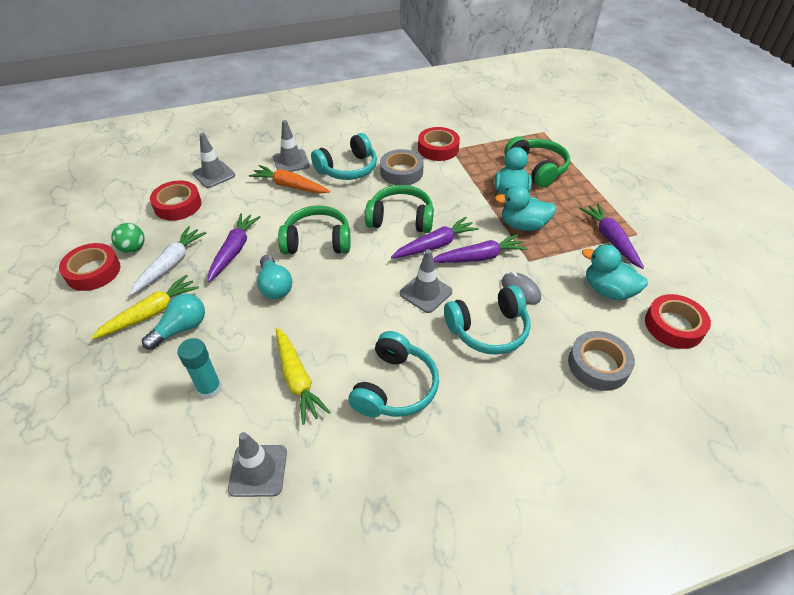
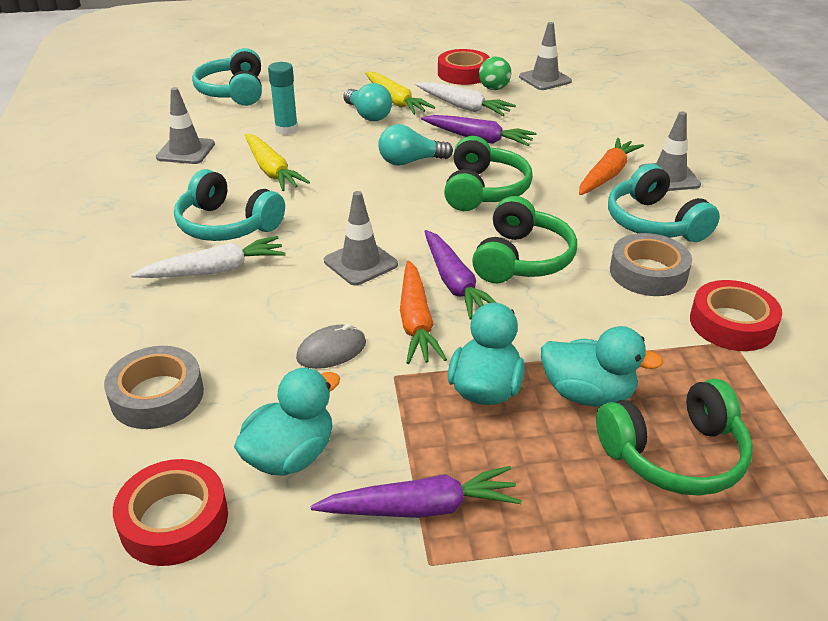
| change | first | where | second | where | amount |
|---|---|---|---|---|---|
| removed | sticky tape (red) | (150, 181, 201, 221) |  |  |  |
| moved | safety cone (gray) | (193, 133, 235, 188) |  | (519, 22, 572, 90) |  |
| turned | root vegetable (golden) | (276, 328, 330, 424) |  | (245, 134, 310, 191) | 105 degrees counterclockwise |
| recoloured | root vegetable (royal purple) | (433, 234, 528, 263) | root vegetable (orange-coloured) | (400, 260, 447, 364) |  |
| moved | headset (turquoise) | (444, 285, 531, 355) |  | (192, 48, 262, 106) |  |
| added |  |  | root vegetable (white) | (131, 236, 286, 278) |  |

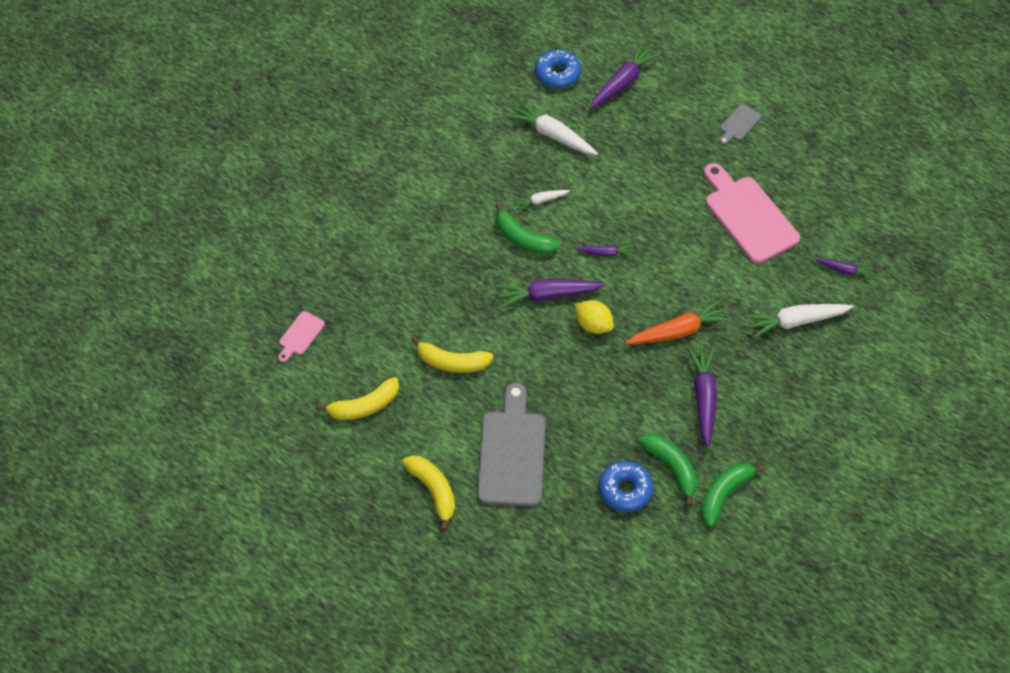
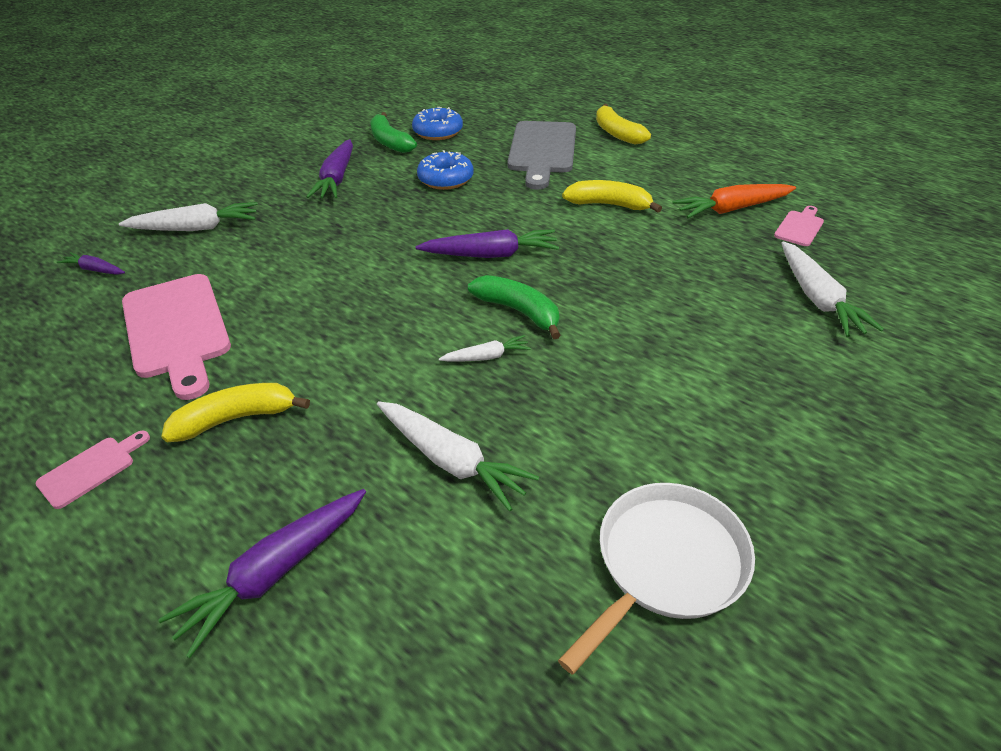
| change | first | where | second | where | amount |
|---|---|---|---|---|---|
| moved | banana fruit (golden) | (317, 377, 399, 420) |  | (161, 383, 310, 442) |  |
| moved | donut (cobalt) | (535, 50, 581, 88) |  | (417, 150, 474, 190) |  |
| removed | lemon (golden) | (575, 300, 614, 334) |  |  |  |
| removed | root vegetable (royal purple) | (576, 245, 634, 257) |  |  |  |
| moved | root vegetable (orange-coloured) | (626, 299, 732, 344) |  | (673, 184, 796, 218) |  |
| removed | banana fruit (leaf-green) | (701, 463, 765, 527) |  |  |  |
| recoloured | cutting board (gray) | (719, 104, 762, 145) | cutting board (pink) | (35, 431, 150, 509) |  |
| added |  |  | pan (white) | (558, 483, 755, 674) |  |
| added |  |  | root vegetable (white) | (781, 241, 884, 337) |  |

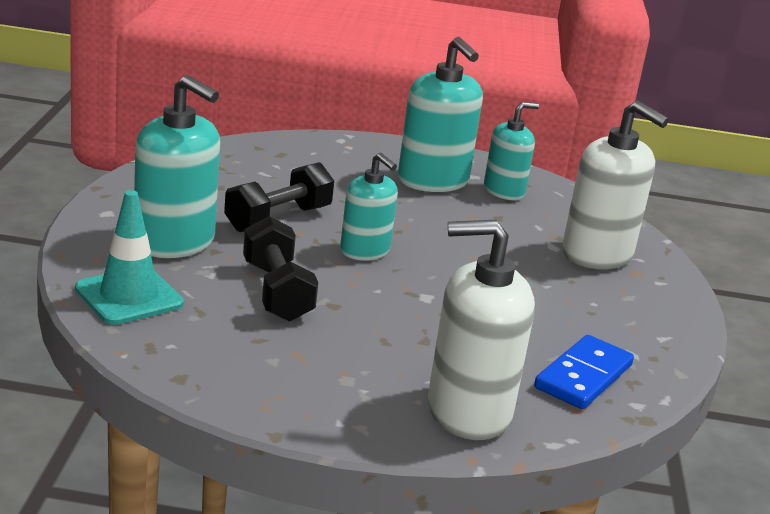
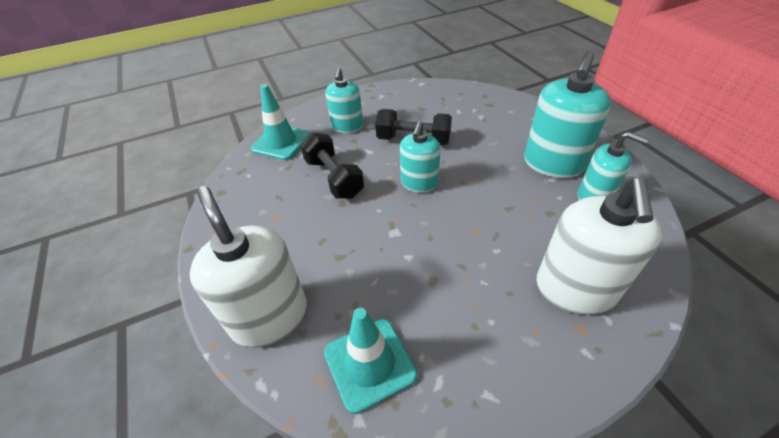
| change | first | where | second | where | amount |
|---|---|---|---|---|---|
| resized | soap dispenser (turquoise) | (134, 75, 220, 258) |  | (326, 67, 363, 133) | x0.63 |
| turned | hand weight (black) | (243, 216, 318, 322) |  | (300, 132, 364, 199) | 75 degrees counterclockwise |
| replaced | domino tile (cobalt) | (534, 335, 634, 409) | safety cone (turquoise) | (324, 308, 417, 414) |  |

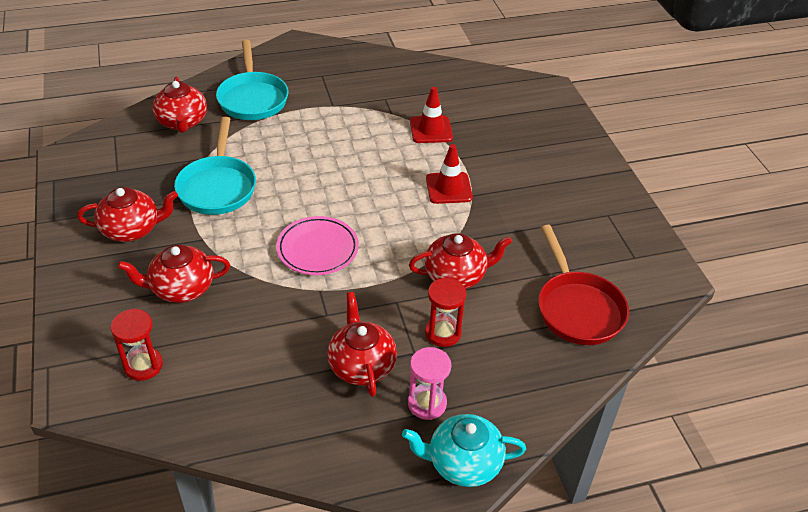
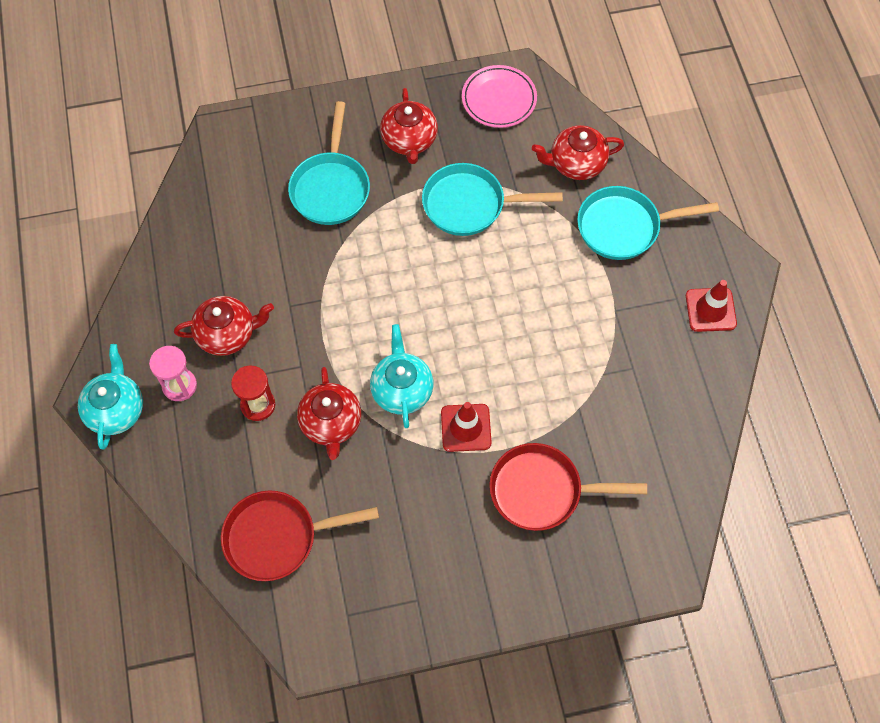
| change | first | where | second | where | amount |
|---|---|---|---|---|---|
| removed | sand timer (red) | (111, 308, 163, 381) |  |  |  |
| replaced | tea pot (red) | (117, 245, 230, 303) | pan (turquoise) | (288, 101, 370, 225) |  |
| moved | dinner plate (pink) | (276, 216, 359, 275) |  | (462, 65, 537, 128) |  |
| moved | safety cone (red) | (410, 87, 453, 143) |  | (686, 280, 737, 332) |  |
| added |  |  | tea pot (turquoise) | (370, 324, 433, 428) |  |
| added |  |  | pan (red) | (489, 443, 647, 531) |  |

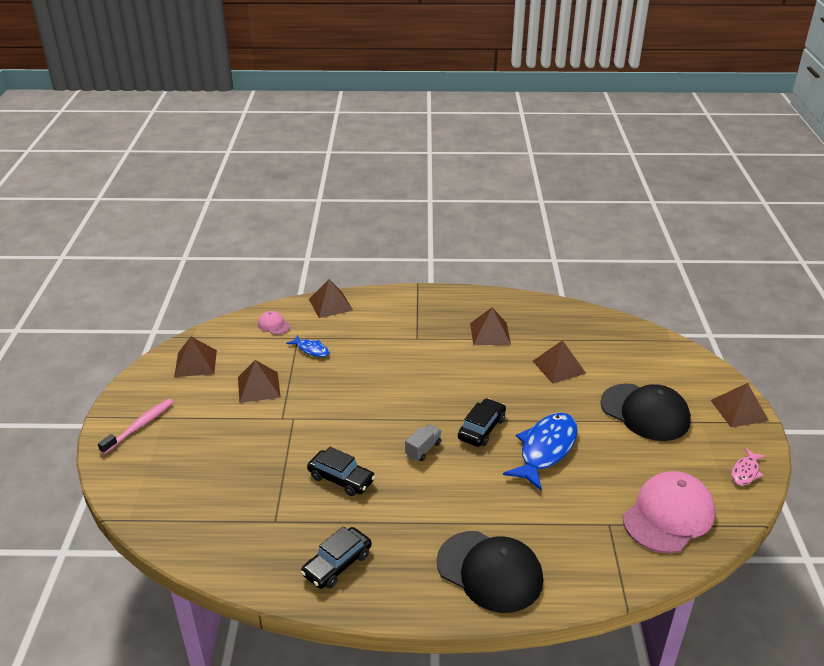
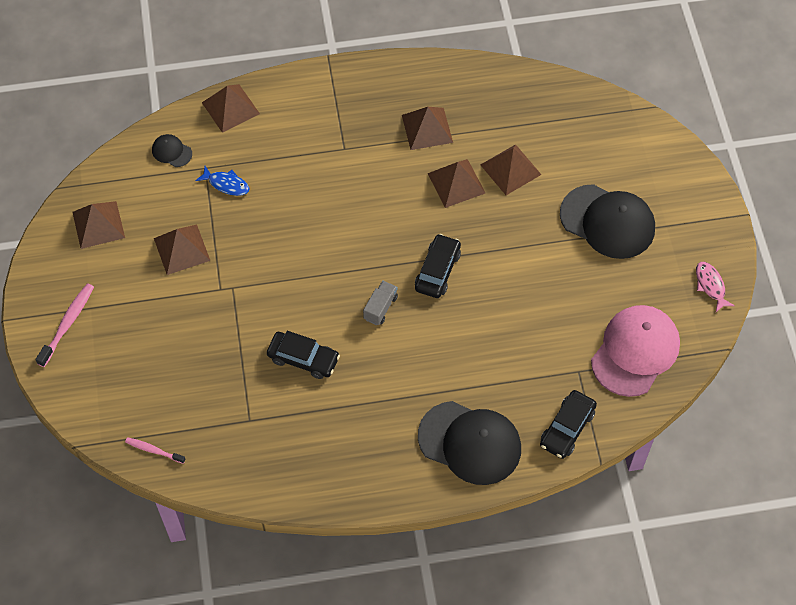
| change | first | where | second | where | amount |
|---|---|---|---|---|---|
| recoloured | baseball cap (pink) | (258, 311, 291, 335) | baseball cap (black) | (152, 134, 192, 167) |  |
| moved | toy car (black) | (301, 526, 372, 589) |  | (540, 390, 597, 459) |  |
| removed | fish (cobalt) | (503, 413, 578, 490) |  |  |  |
| moved | pyramid shape (dark brown) | (711, 383, 769, 427) |  | (427, 159, 485, 208) |  |
| turned | fish (pink) | (731, 448, 765, 486) |  | (696, 262, 735, 312) | 135 degrees clockwise |
| added |  |  | tooth brush (pink) | (125, 437, 185, 464) |  |

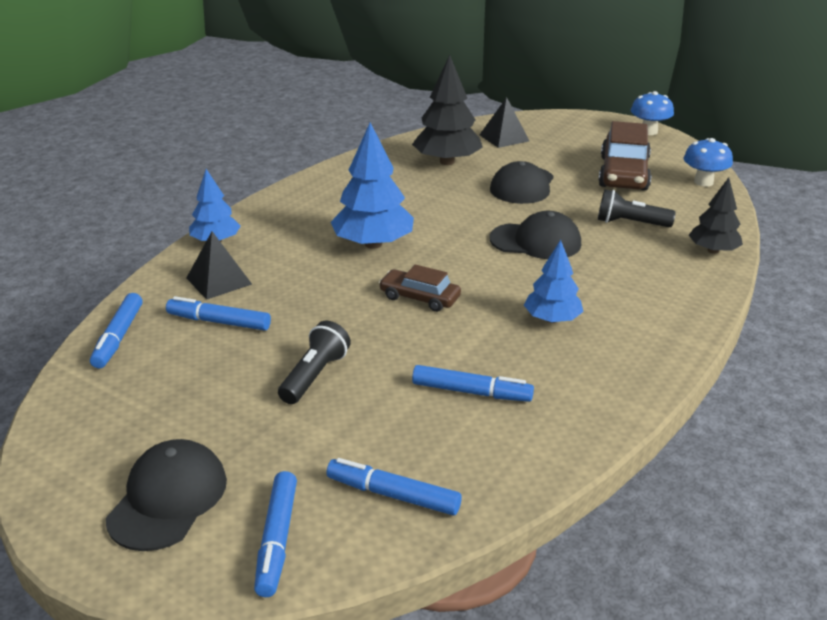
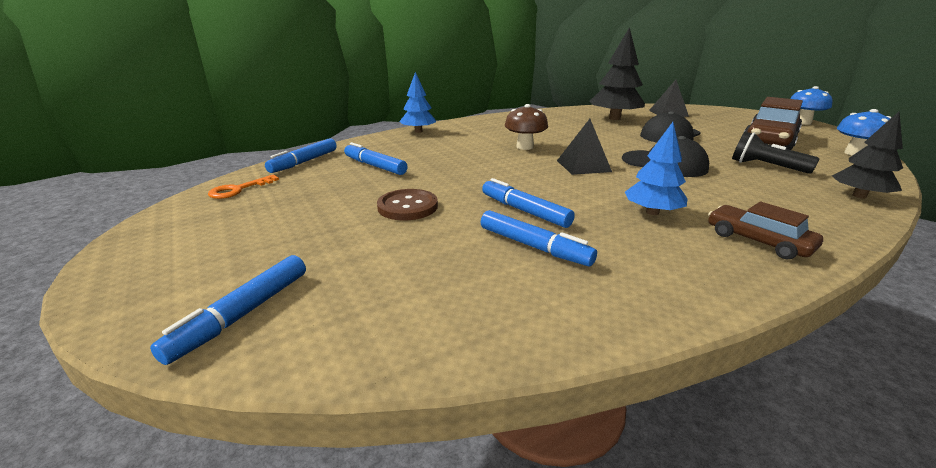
| change | first | where | second | where | amount |
|---|---|---|---|---|---|
| removed | baseball cap (black) | (106, 439, 227, 551) |  |  |  |
| moved | pyramid shape (black) | (187, 231, 252, 300) |  | (557, 119, 612, 175) |  |
| replaced | pocket torch (black) | (278, 321, 351, 404) | button (dark brown) | (377, 189, 438, 220) |  |
| moved | marker pen (cobalt) | (326, 458, 462, 516) |  | (482, 178, 575, 228) |  |
| replaced | fir tree (cobalt) | (331, 123, 414, 249) | mushroom (dark brown) | (505, 104, 548, 150) |  |
| moved | toy car (dark brown) | (379, 264, 461, 312) |  | (708, 202, 823, 260) |  |
| added |  |  | door key (orange-coloured) | (208, 174, 279, 199) |  |

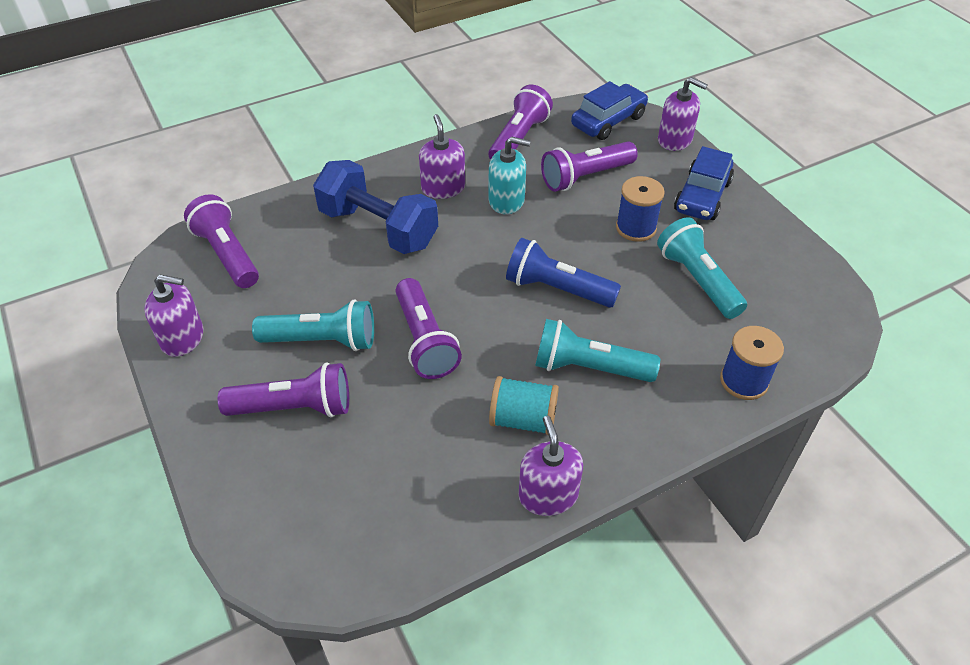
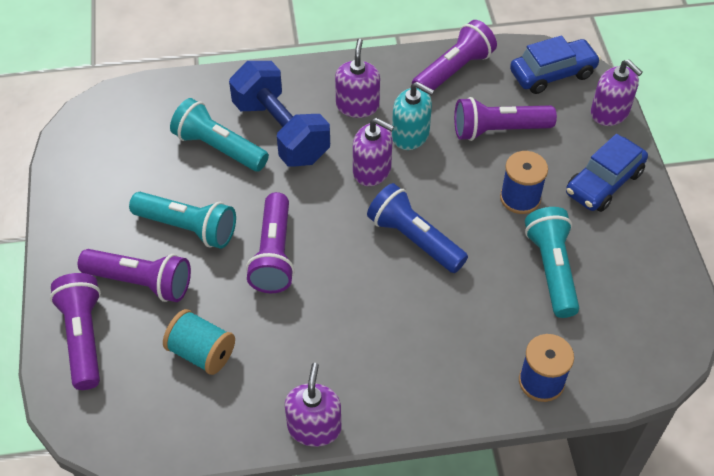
| change | first | where | second | where | amount |
|---|---|---|---|---|---|
| moved | soap dispenser (royal purple) | (144, 275, 203, 357) |  | (353, 118, 394, 186) |  |
| moved | pocket torch (royal purple) | (184, 194, 259, 288) |  | (50, 273, 101, 390) |  |
| moved | bobbin (turquoise) | (489, 376, 559, 435) |  | (163, 309, 235, 375) |  |
| moved | pocket torch (turquoise) | (535, 319, 660, 382) |  | (170, 98, 269, 171) |  |

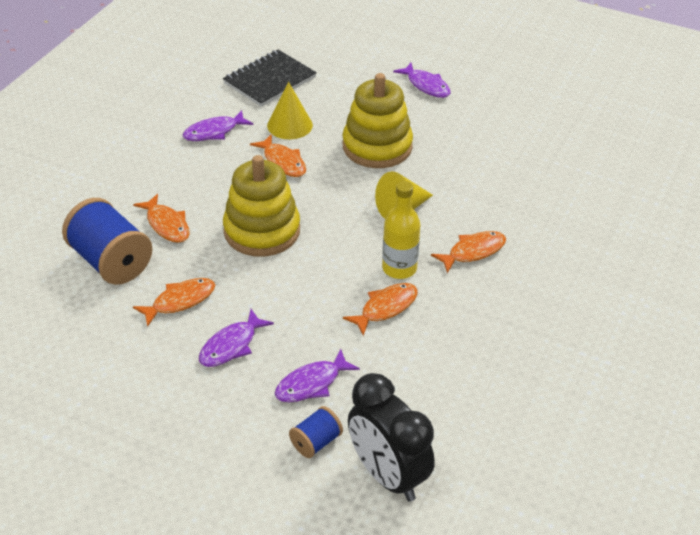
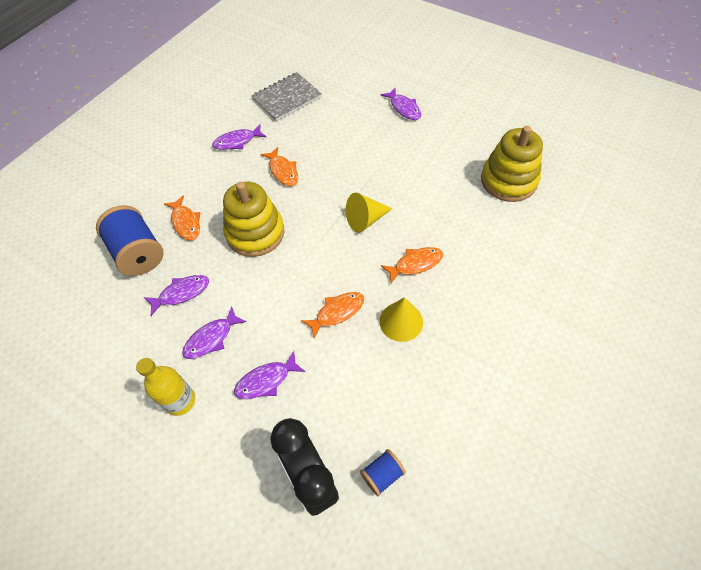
| change | first | where | second | where | amount |
|---|---|---|---|---|---|
| recoloured | fish (orange-coloured) | (133, 278, 216, 327) | fish (royal purple) | (144, 275, 209, 316) |  |
| recoloured | notebook (black) | (223, 50, 317, 107) | notebook (gray) | (251, 72, 322, 121) |  |
| moved | solid cone (golden) | (267, 82, 313, 139) |  | (379, 297, 423, 342) |  |
| moved | bobbin (cobalt) | (289, 406, 343, 458) |  | (360, 449, 406, 496) |  |
| moved | stacking rings (golden) | (342, 73, 413, 168) |  | (481, 126, 543, 202) |  |
| moved | flask (golden) | (382, 181, 420, 279) |  | (136, 358, 195, 416) |  |

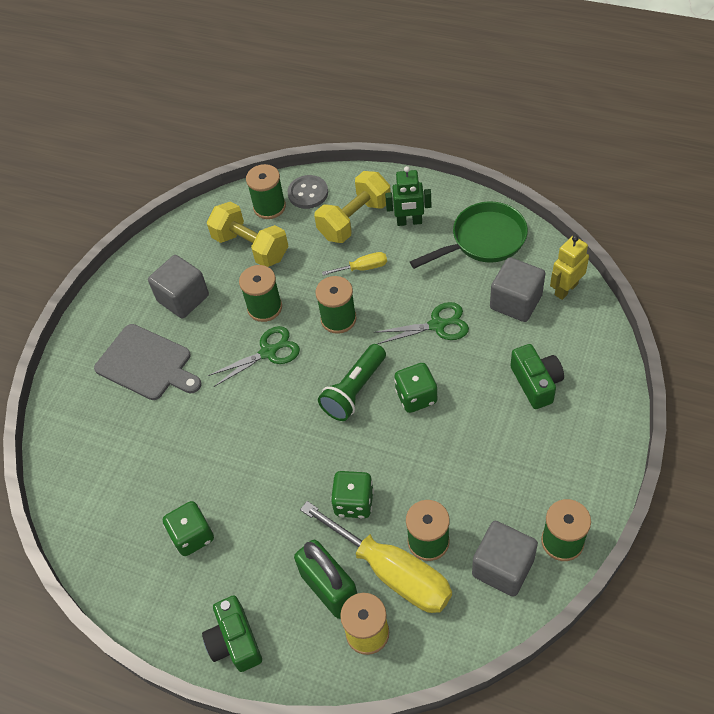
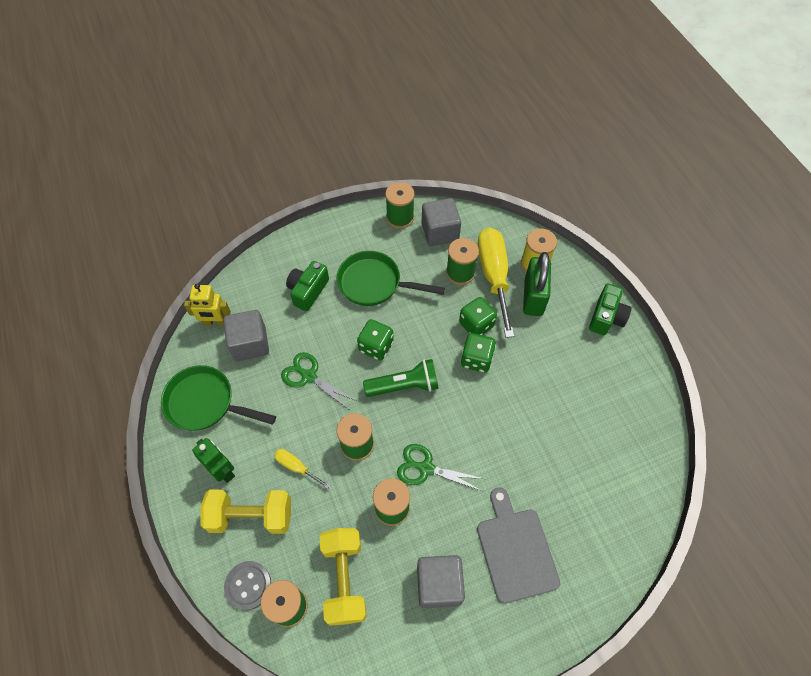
| change | first | where | second | where | amount |
|---|---|---|---|---|---|
| moved | game die (leaf-green) | (163, 501, 214, 556) |  | (461, 333, 496, 373) |  |
| added |  |  | pan (leaf-green) | (337, 251, 445, 306) |  |

